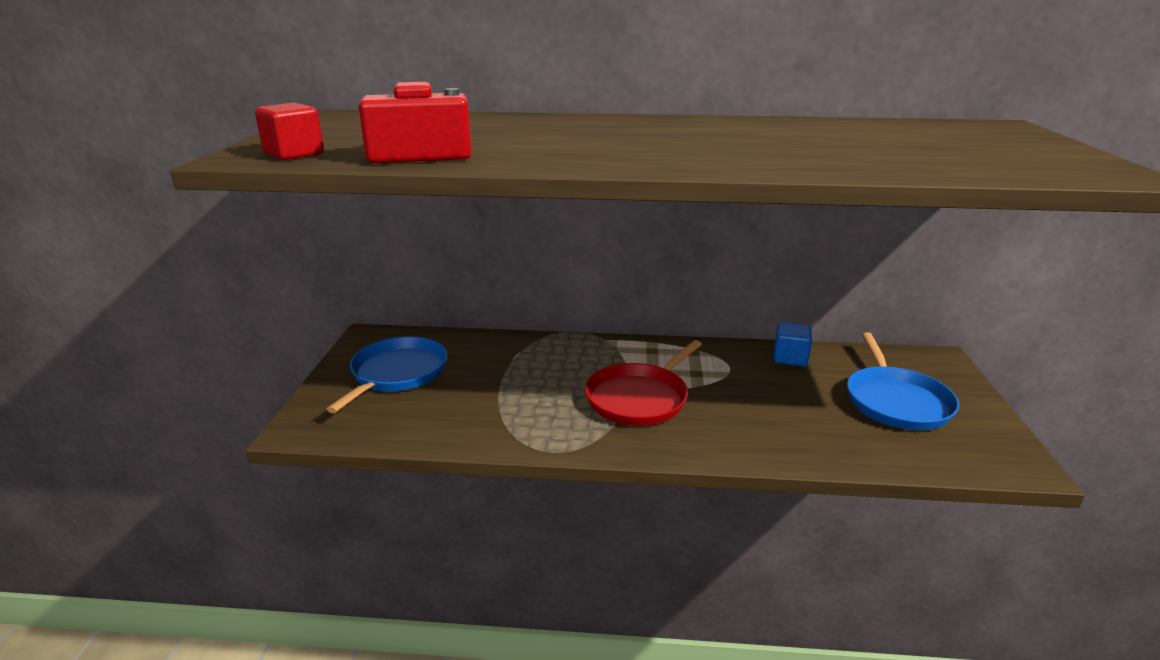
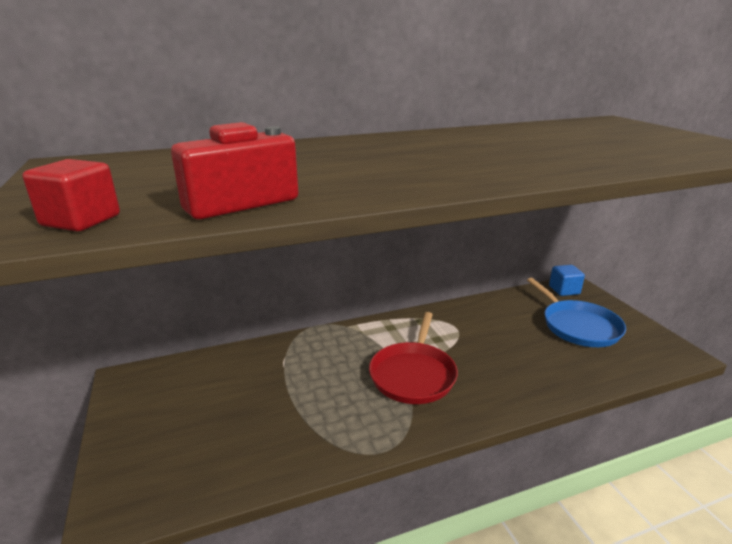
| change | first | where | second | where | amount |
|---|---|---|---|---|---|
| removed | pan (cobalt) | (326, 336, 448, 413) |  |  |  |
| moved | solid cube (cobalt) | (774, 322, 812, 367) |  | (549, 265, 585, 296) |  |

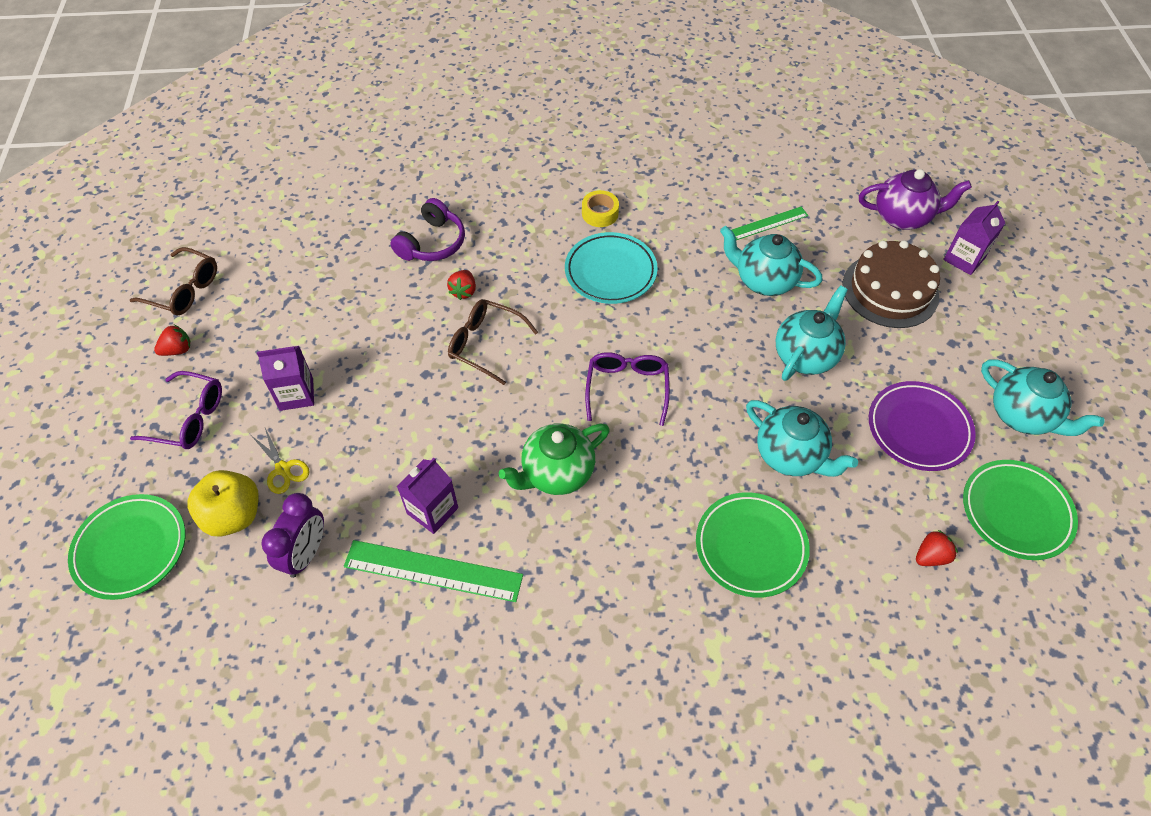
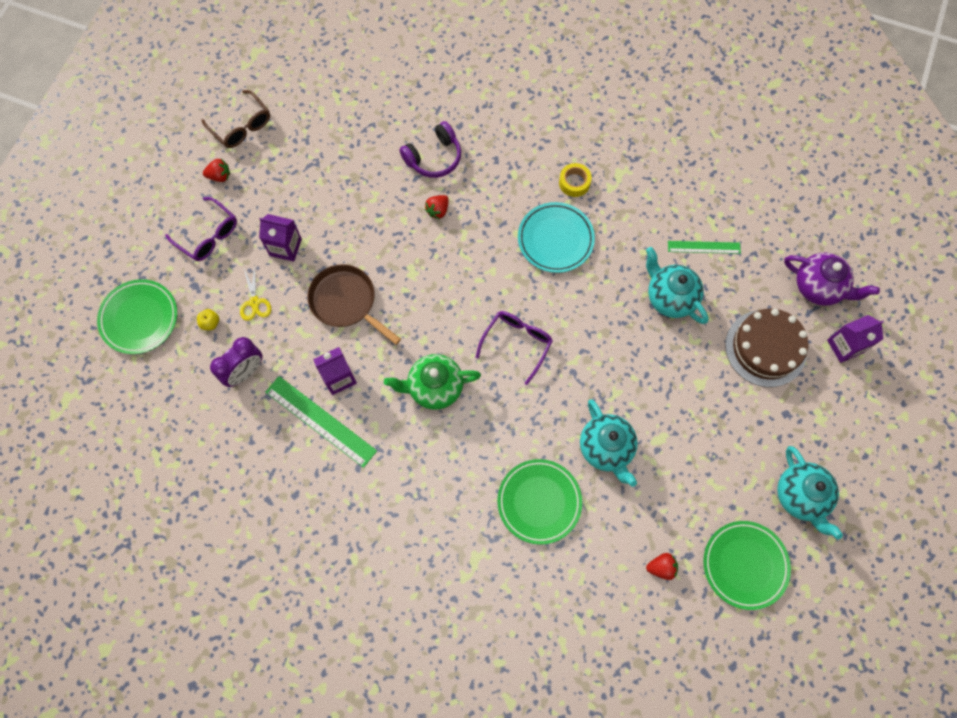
| change | first | where | second | where | amount |
|---|---|---|---|---|---|
| resized | toy apple (golden) | (187, 470, 259, 537) |  | (197, 309, 219, 330) | x0.46 |
| removed | eyeglasses (dark brown) | (448, 299, 538, 385) |  |  |  |
| removed | tea pot (turquoise) | (775, 285, 848, 381) |  |  |  |
| removed | dinner plate (royal purple) | (869, 381, 976, 471) |  |  |  |
| added |  |  | pan (dark brown) | (308, 264, 401, 345) |  |

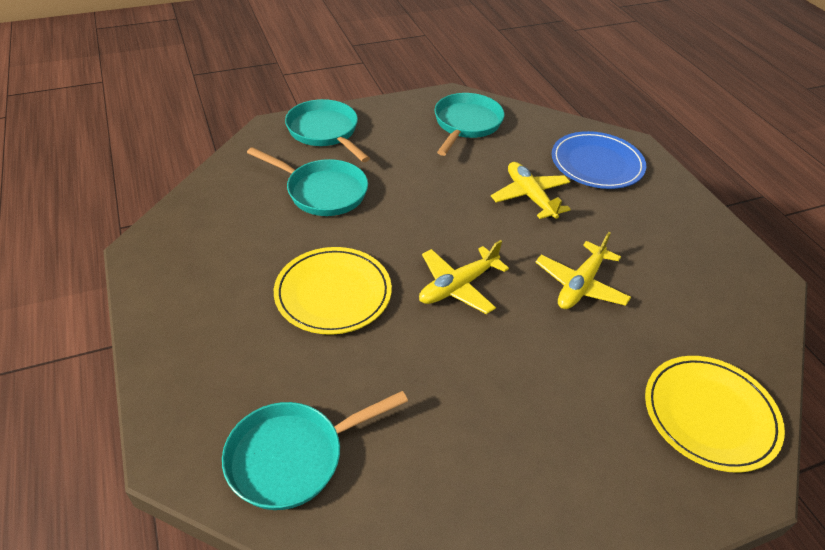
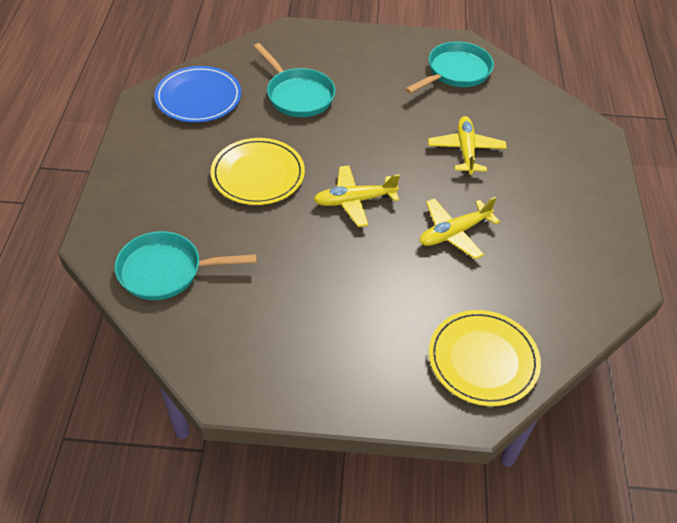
| change | first | where | second | where | amount |
|---|---|---|---|---|---|
| removed | pan (turquoise) | (285, 99, 370, 162) |  |  |  |
| moved | dinner plate (cobalt) | (552, 131, 646, 189) |  | (154, 66, 241, 123) |  |

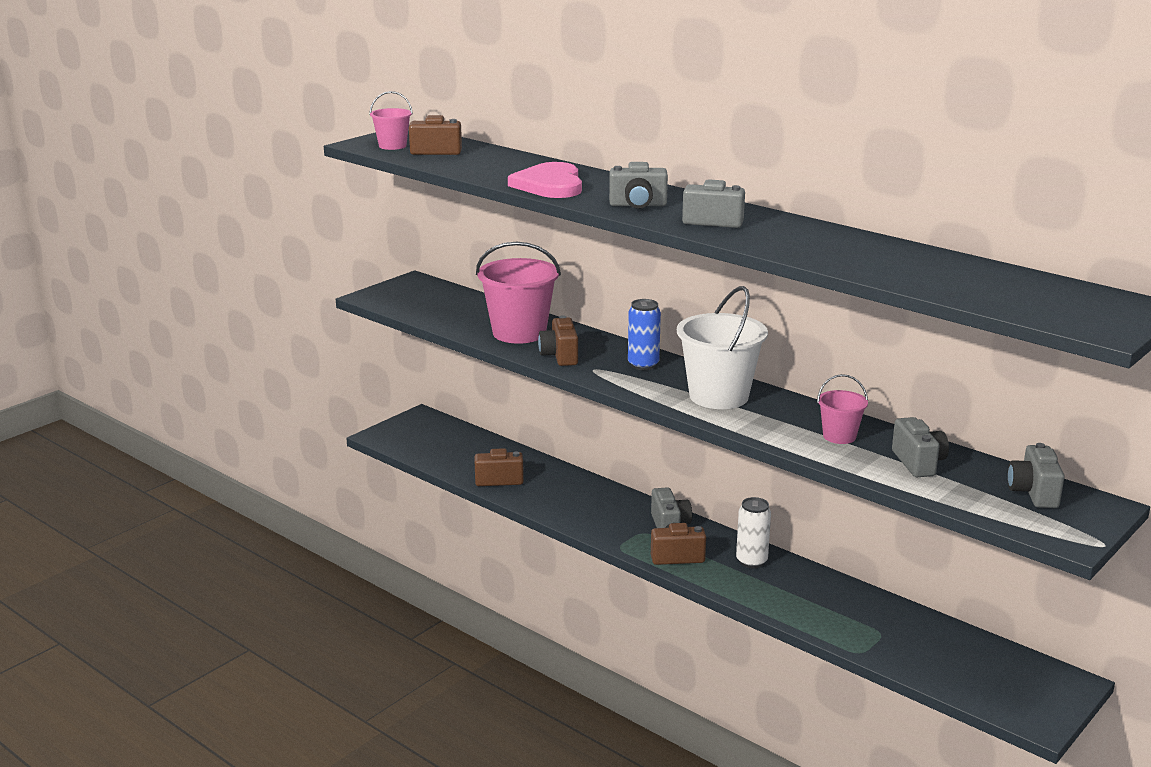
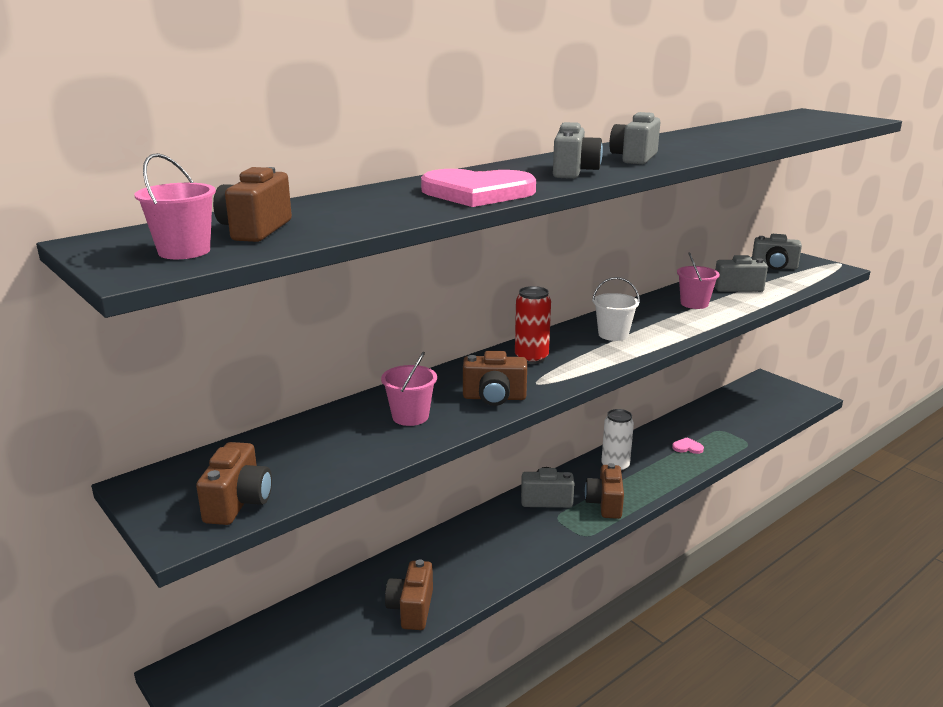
| change | first | where | second | where | amount |
|---|---|---|---|---|---|
| resized | bucket (pink) | (476, 242, 561, 344) |  | (381, 351, 437, 426) | x0.52 |
| recoloured | can (cobalt) | (628, 299, 661, 370) | can (red) | (515, 286, 551, 364) |  |
| resized | bucket (white) | (677, 286, 768, 409) |  | (592, 277, 640, 341) | x0.52 |
| added |  |  | photo camera (dark brown) | (196, 442, 272, 525) |  |
| added |  |  | heart (pink) | (672, 437, 704, 454) |  |

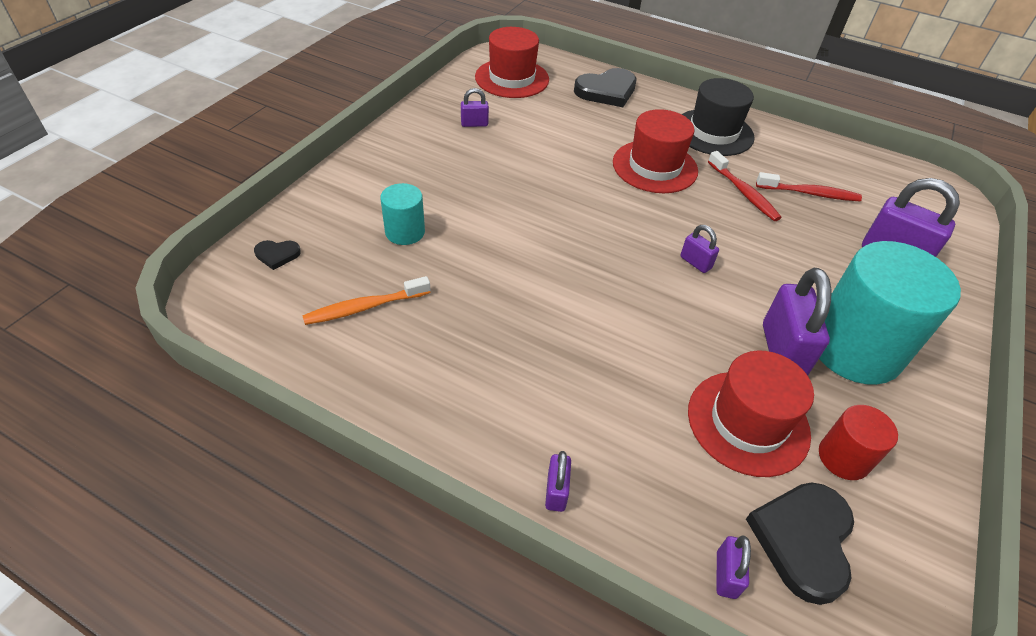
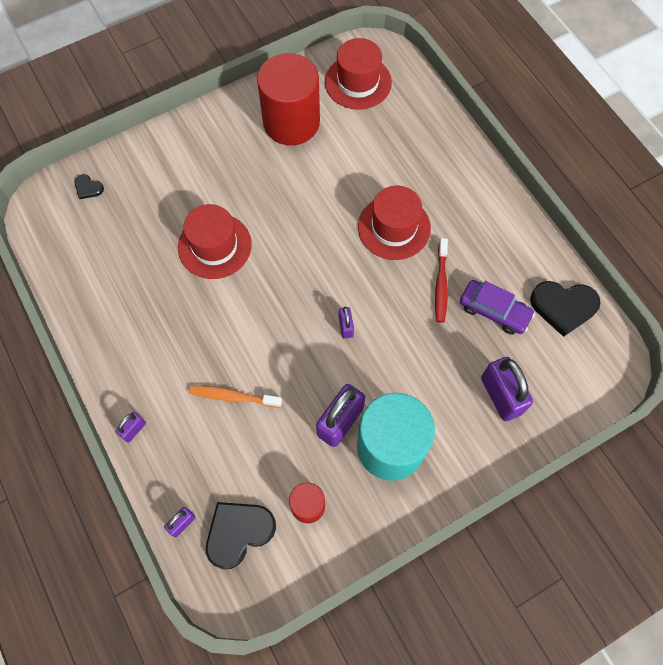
| change | first | where | second | where | amount |
|---|---|---|---|---|---|
| moved | tooth brush (orange-coloured) | (302, 276, 431, 325) |  | (189, 385, 282, 408) |  |
| removed | solid cylinder (turquoise) | (380, 183, 425, 245) |  |  |  |
| replaced | padlock (royal purple) | (461, 88, 489, 127) | solid cylinder (red) | (257, 53, 320, 145) |  |
| moved | heart (black) | (574, 68, 637, 107) |  | (530, 281, 601, 337) |  |
| removed | top hat (black) | (682, 78, 755, 156) |  |  |  |
| moved | top hat (red) | (688, 350, 814, 477) |  | (178, 204, 252, 279) |  |
| replaced | tooth brush (red) | (756, 172, 862, 201) | toy car (royal purple) | (460, 280, 535, 335) |  |

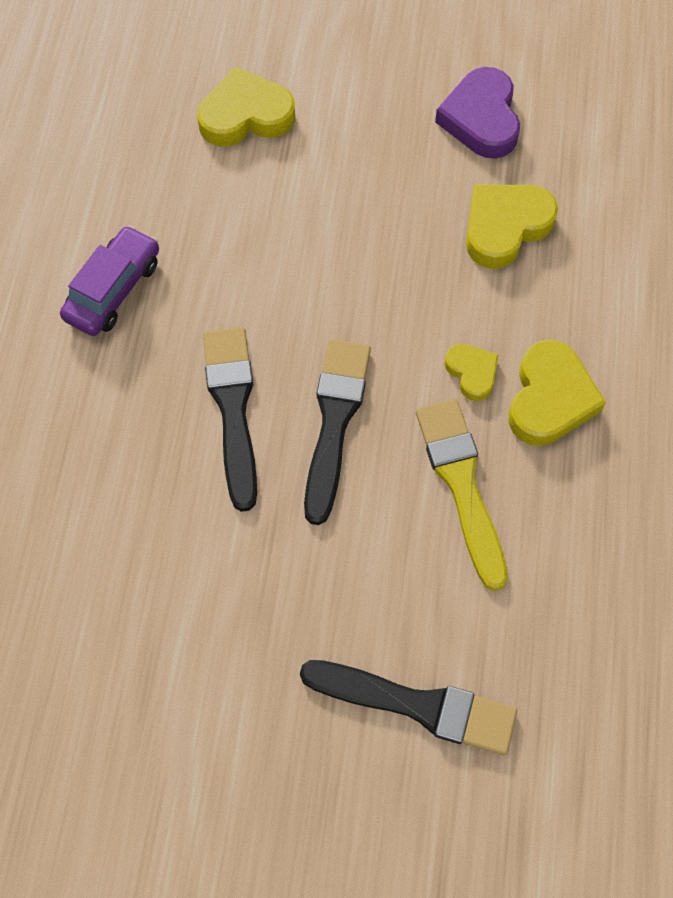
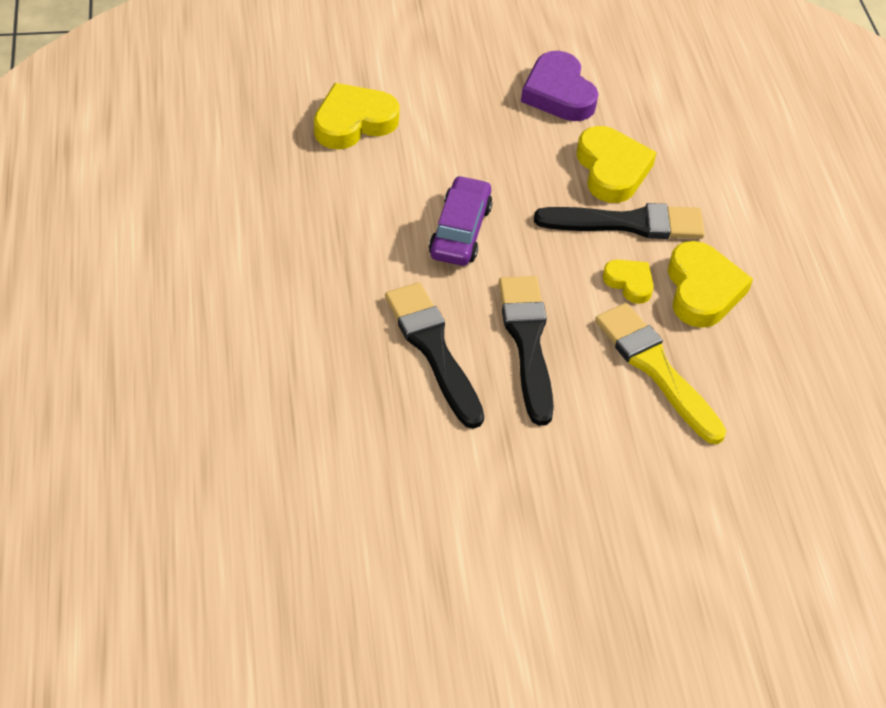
| change | first | where | second | where | amount |
|---|---|---|---|---|---|
| moved | toy car (royal purple) | (60, 225, 159, 336) |  | (429, 175, 492, 266) |  |
| moved | paint brush (black) | (300, 660, 517, 755) |  | (534, 203, 705, 239) |  |
| turned | heart (golden) | (466, 184, 558, 269) |  | (577, 126, 657, 203) | 135 degrees clockwise |

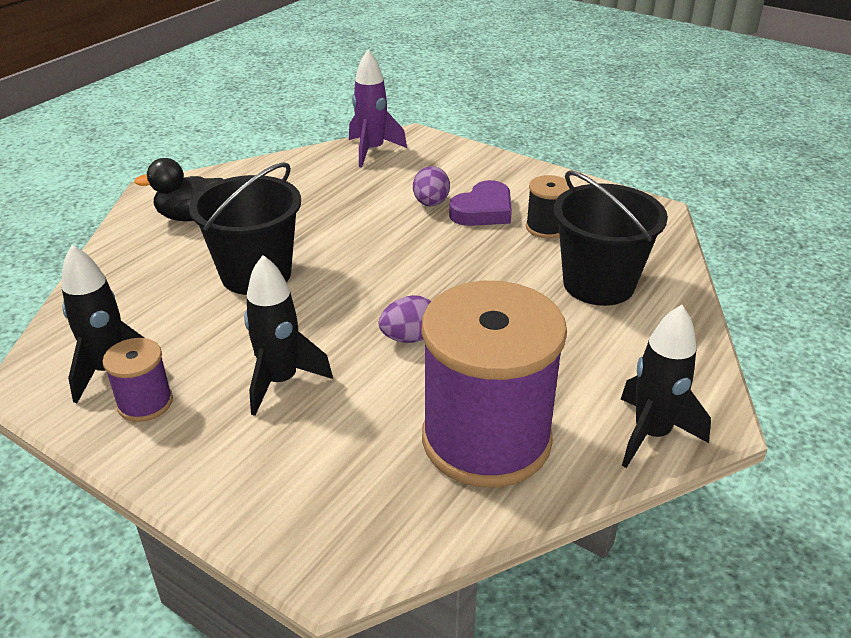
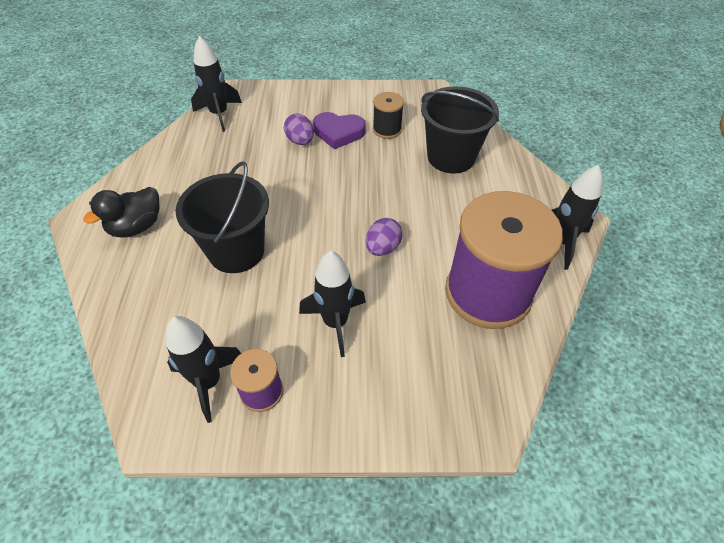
| change | first | where | second | where | amount |
|---|---|---|---|---|---|
| recoloured | toy rocket (royal purple) | (349, 50, 407, 167) | toy rocket (black) | (191, 36, 242, 132) |  |
| turned | heart (royal purple) | (449, 180, 512, 226) |  | (313, 112, 365, 149) | 90 degrees clockwise |

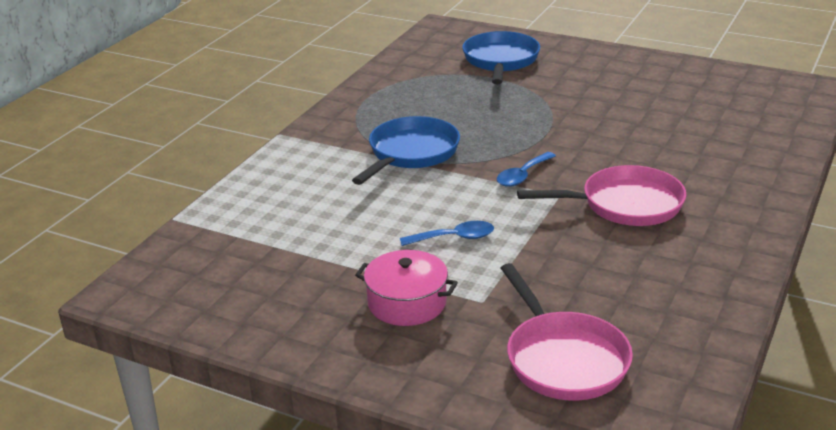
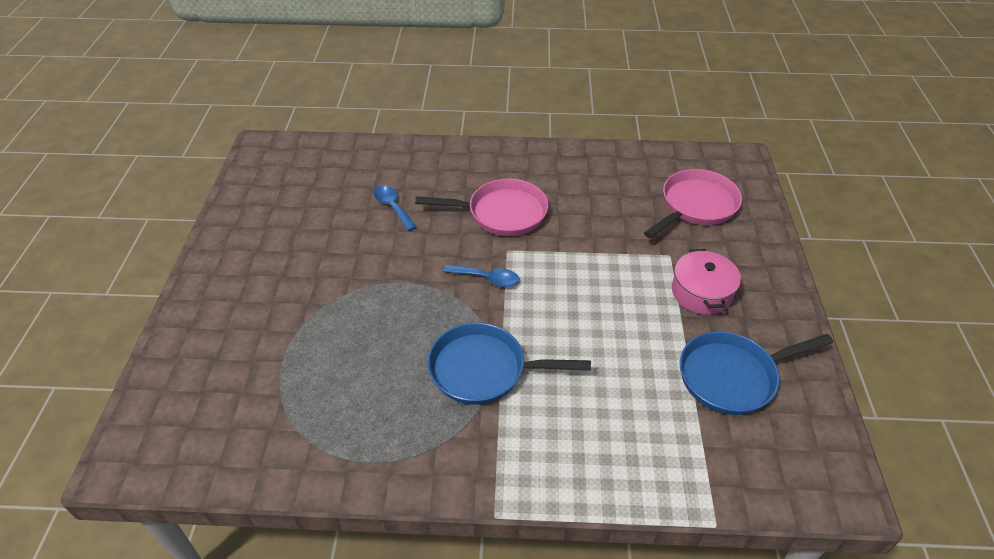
| change | first | where | second | where | amount |
|---|---|---|---|---|---|
| moved | teaspoon (cobalt) | (400, 221, 494, 246) |  | (374, 185, 416, 231) |  |
| moved | pan (cobalt) | (462, 31, 540, 84) |  | (680, 331, 833, 415) |  |
| turned | pan (pink) | (517, 165, 686, 226) |  | (415, 179, 549, 236) | 120 degrees clockwise |

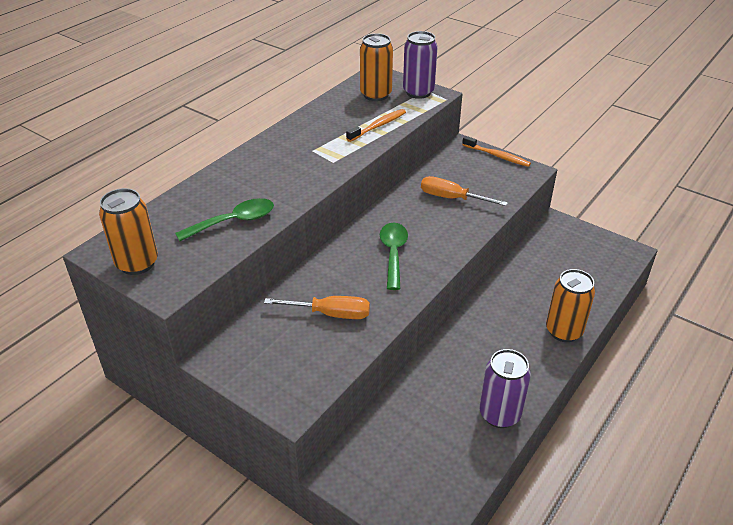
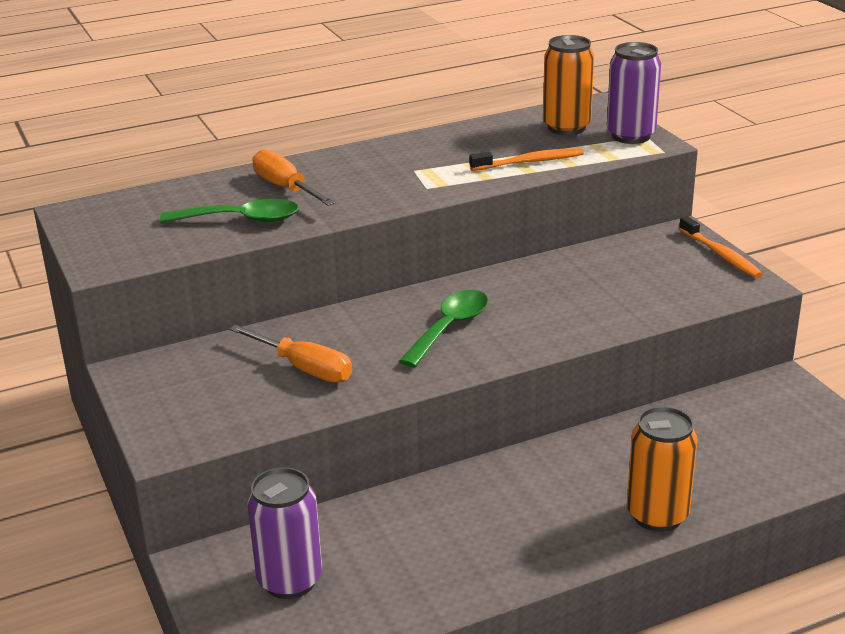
| change | first | where | second | where | amount |
|---|---|---|---|---|---|
| removed | can (orange-coloured) | (99, 188, 158, 275) |  |  |  |
| moved | flat screwdriver (orange-coloured) | (421, 176, 508, 206) |  | (252, 149, 335, 206) |  |
| moved | can (royal purple) | (479, 349, 531, 428) |  | (247, 467, 322, 599) |  |

